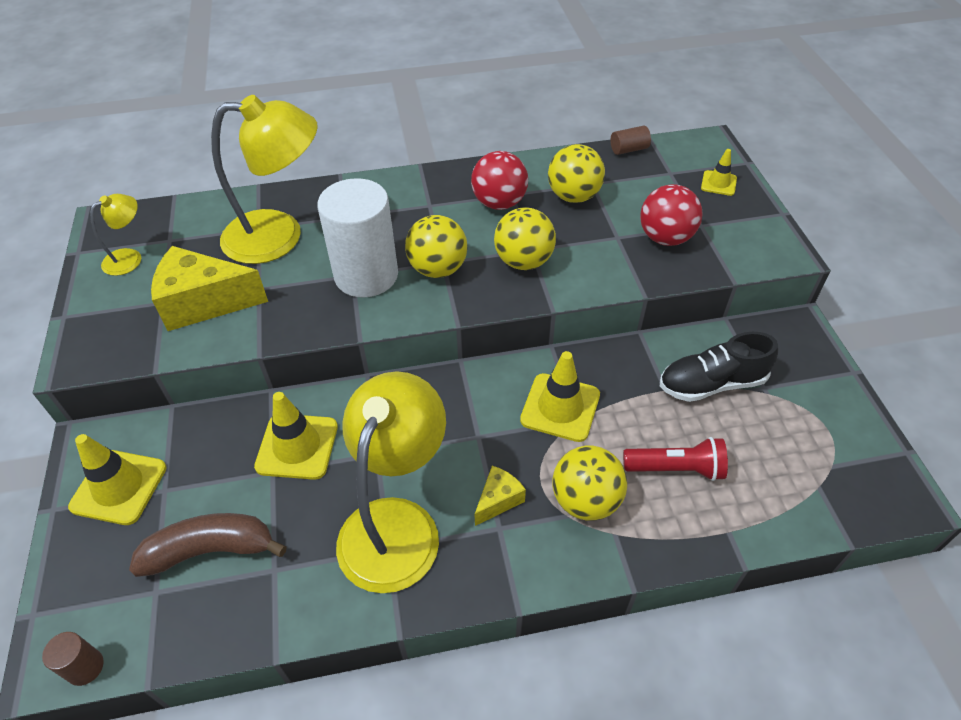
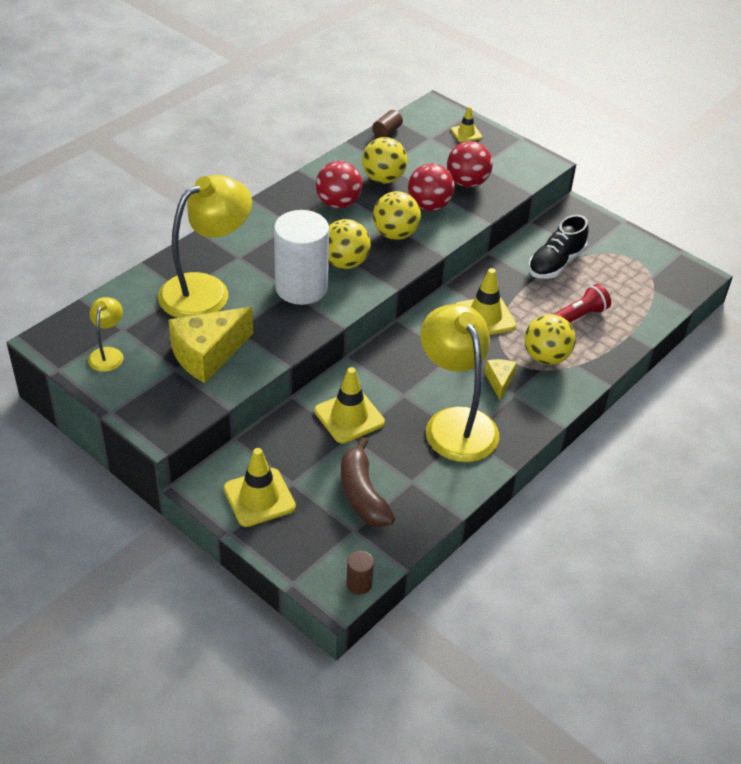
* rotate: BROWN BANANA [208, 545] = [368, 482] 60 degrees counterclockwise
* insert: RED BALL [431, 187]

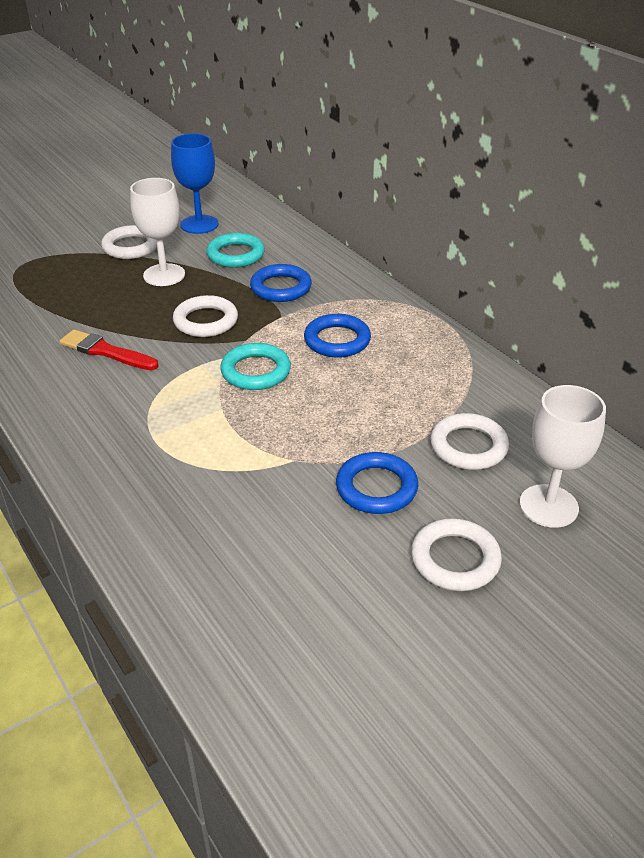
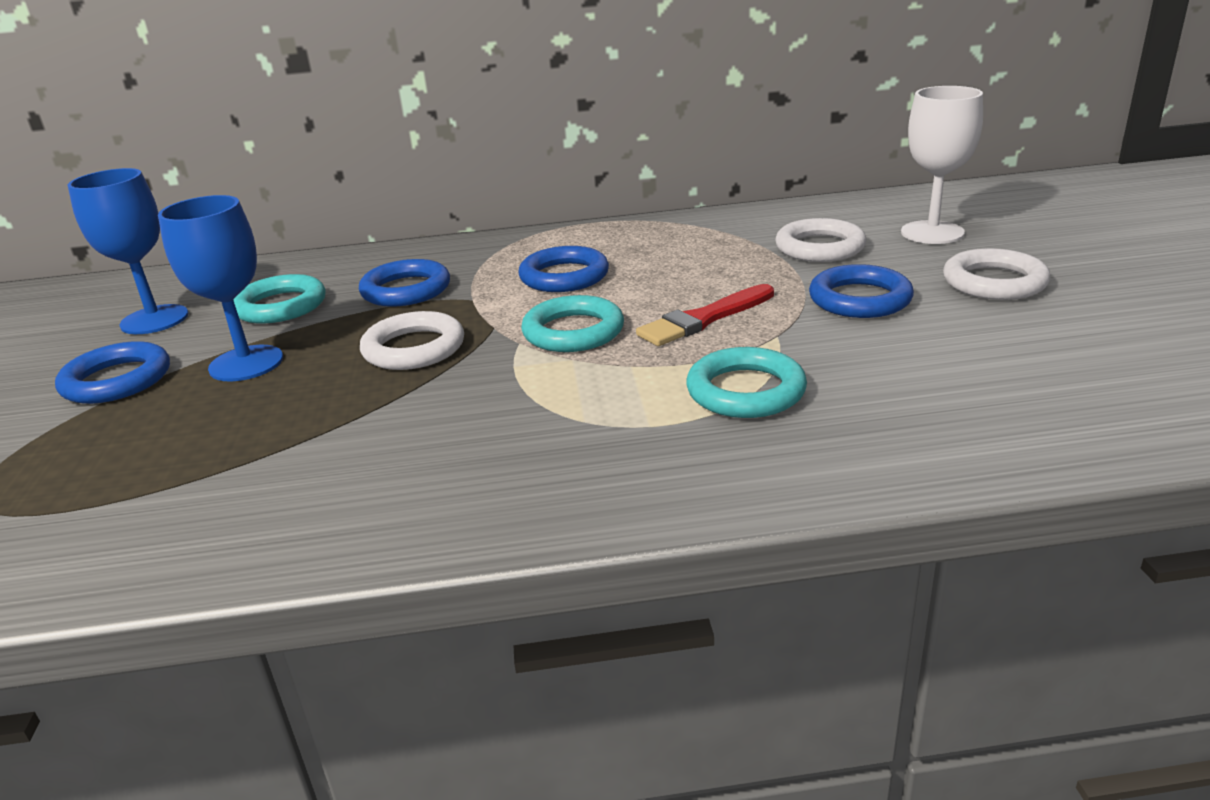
* move: RED BRUSH [109, 349] to [705, 315]
* recolor: WHITE RING [129, 242] to BLUE RING [112, 372]
* recolor: WHITE GOBLET [157, 232] to BLUE GOBLET [220, 288]
* insert: TURQUOISE RING [746, 382]

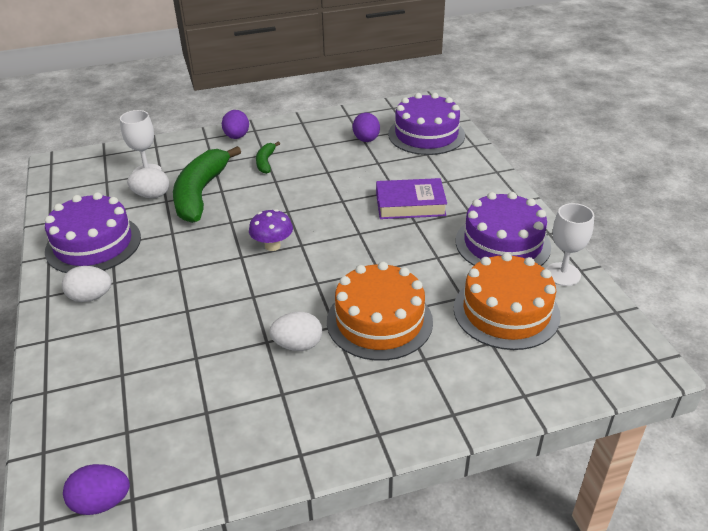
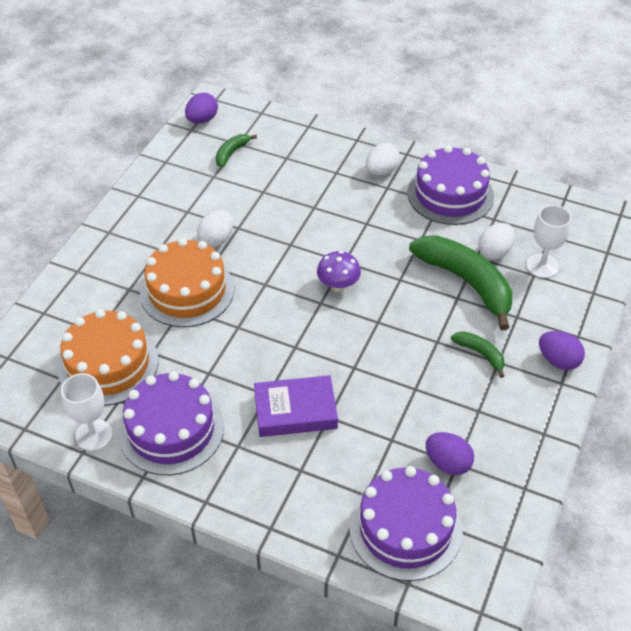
* rotate: PURPLE BOOK [411, 198] = [296, 406] 45 degrees clockwise
* insert: GREEN BANANA [236, 150]

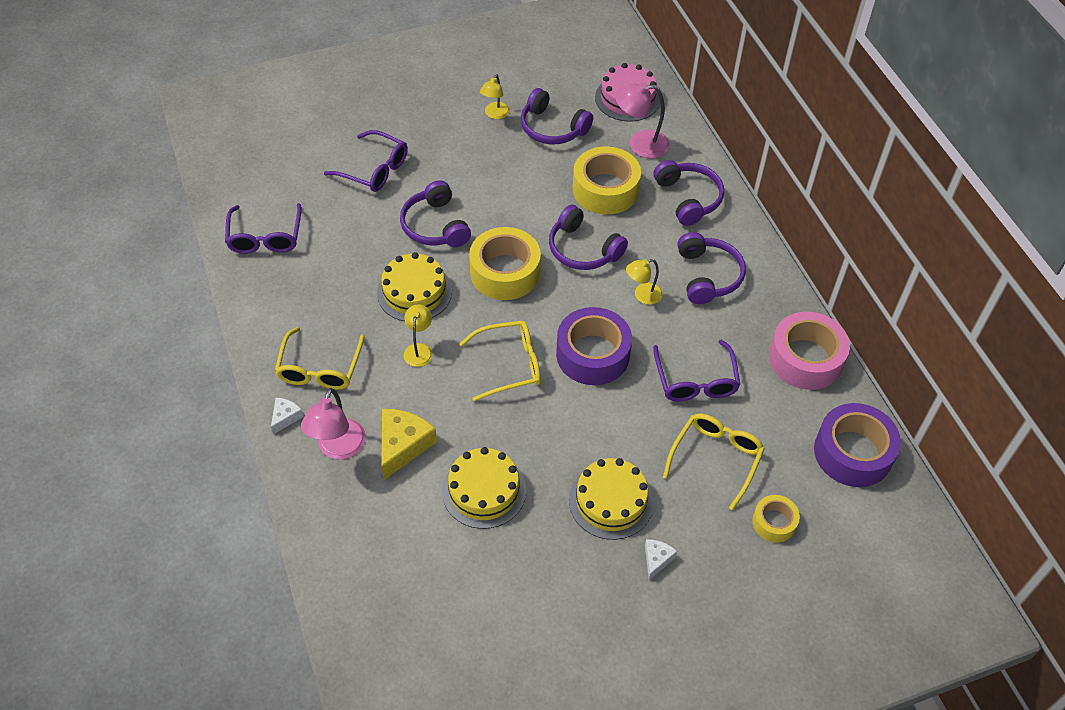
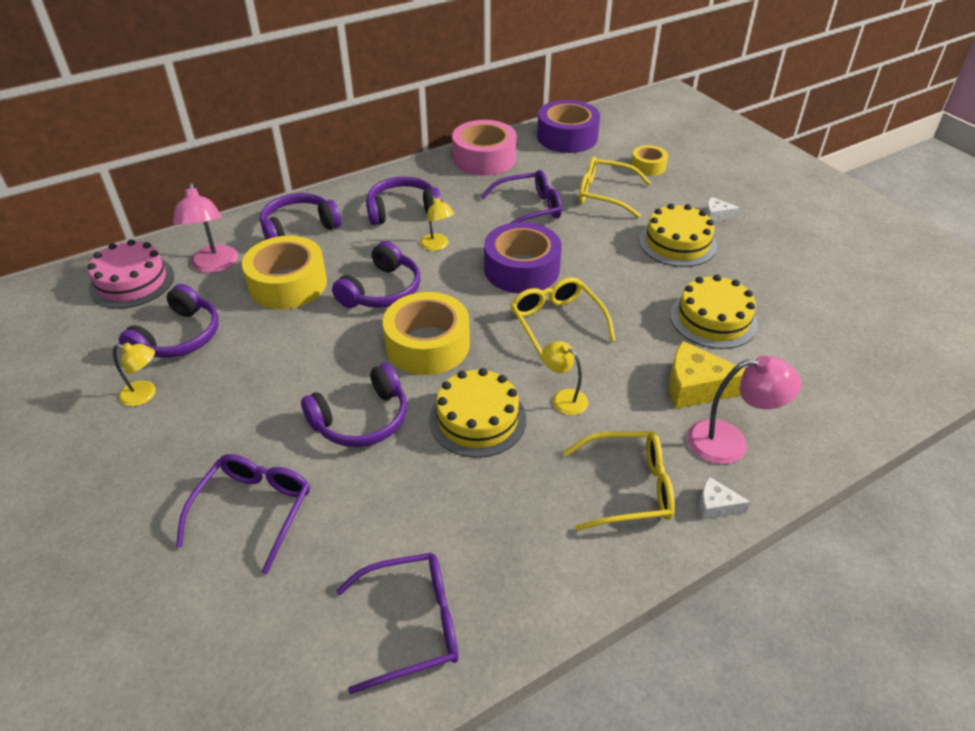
* rotate: YELLOW LAMP [418, 336] = [565, 378] 45 degrees clockwise

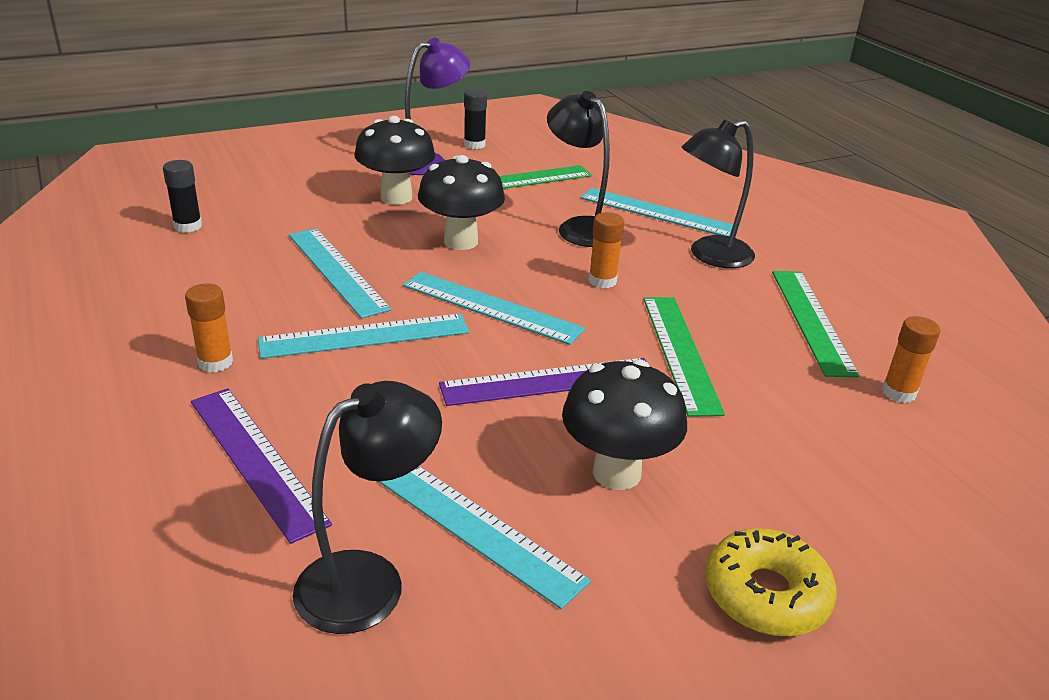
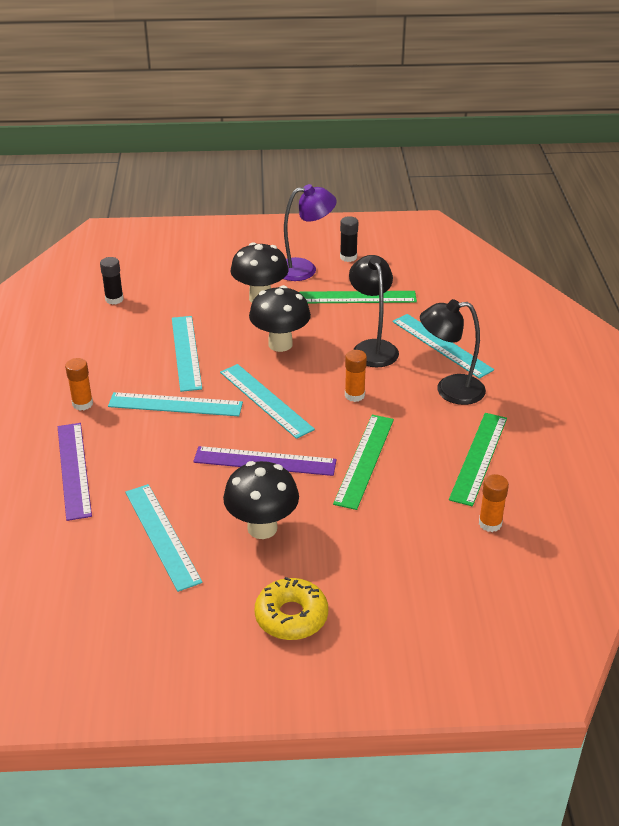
* delete: BLACK LAMP [367, 507]

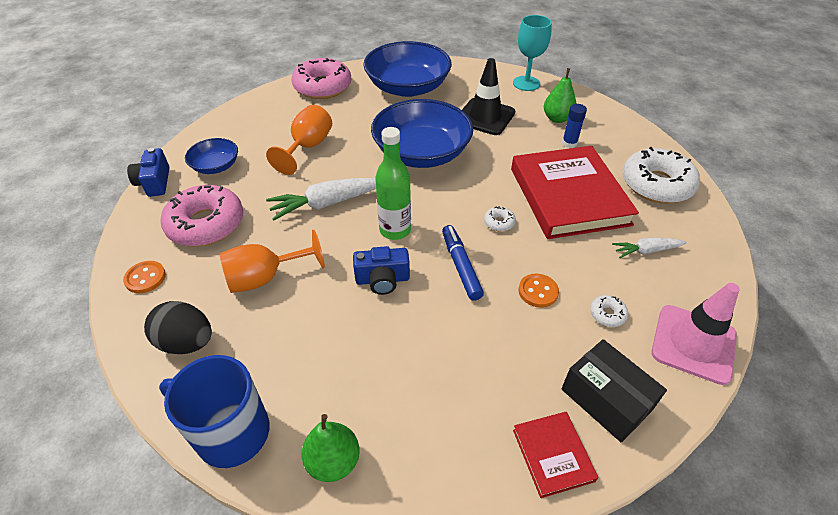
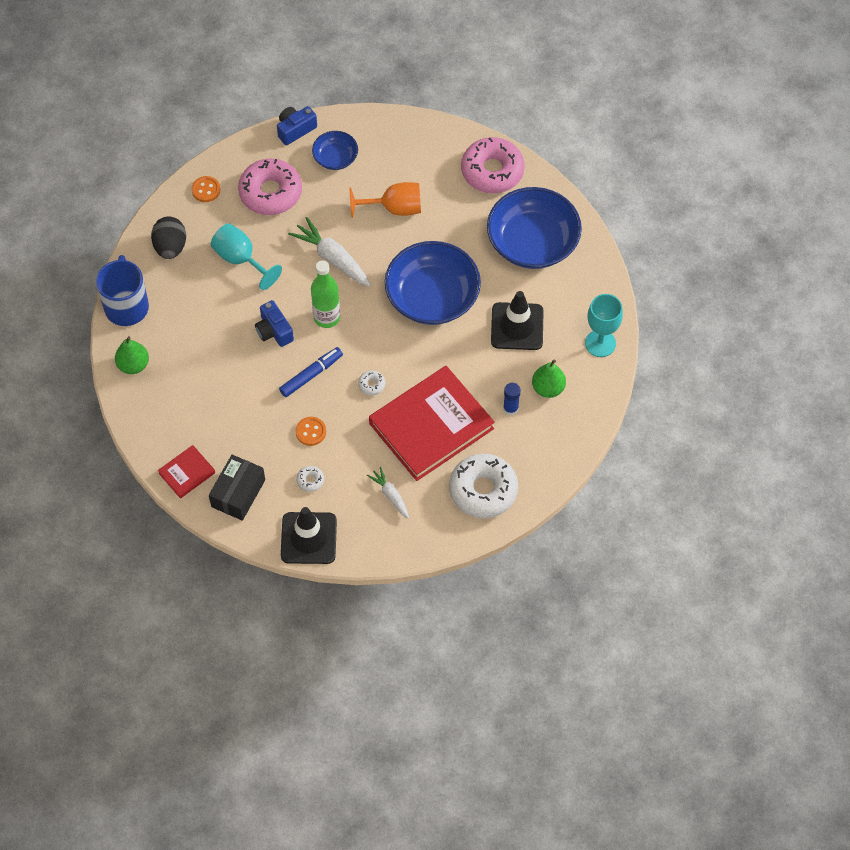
* recolor: ORANGE GOBLET [272, 261] to TURQUOISE GOBLET [246, 256]
* recolor: PINK TRAFFIC CONE [696, 334] to BLACK TRAFFIC CONE [309, 535]

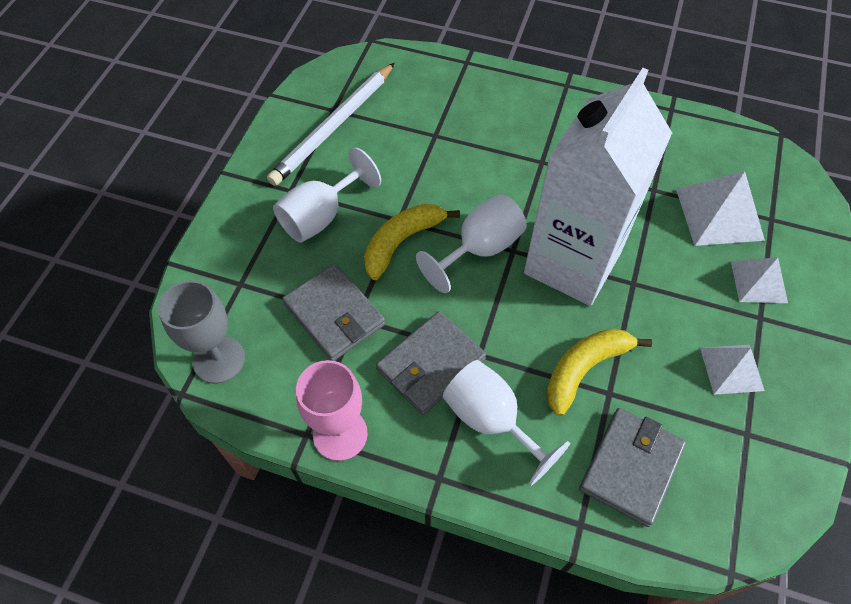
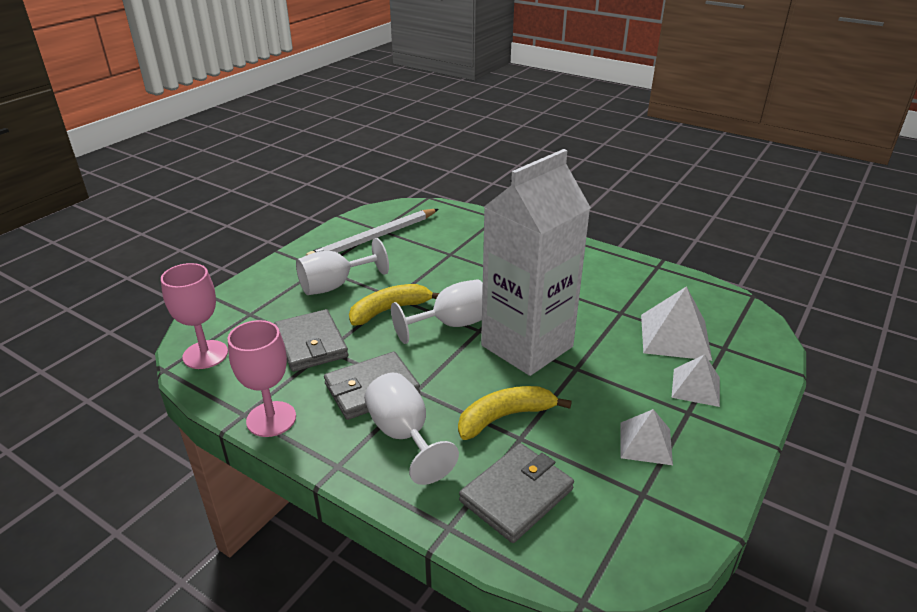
* recolor: GREY GOBLET [201, 332] to PINK GOBLET [194, 316]

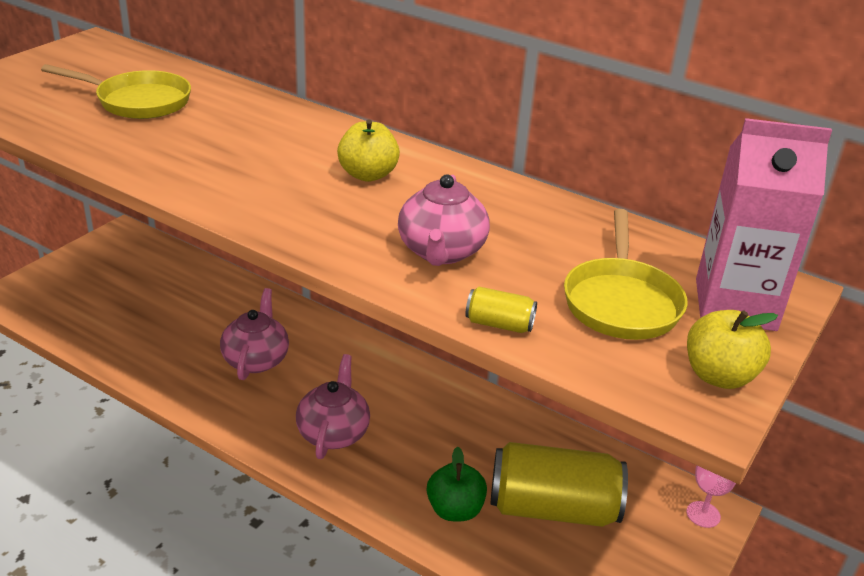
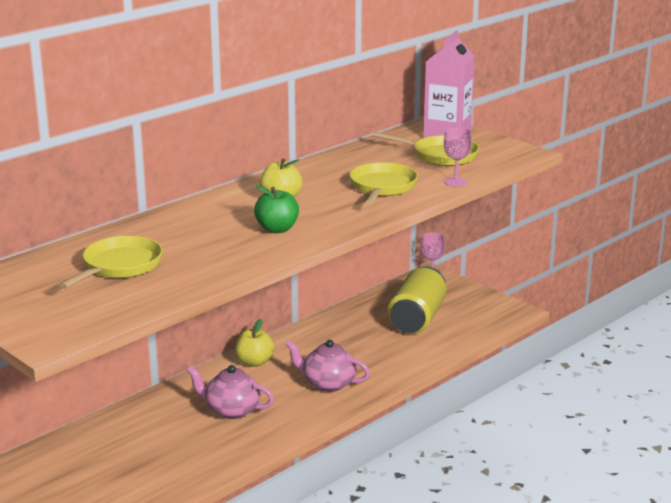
* replace: PINK TEAPOT [444, 220] to YELLOW PAN [384, 183]
* move: GREEN APPLE [457, 484] to [276, 209]
* replace: YELLOW CAN [501, 310] to PINK GOBLET [458, 157]
* move: YELLOW APPLE [732, 349] to [255, 343]

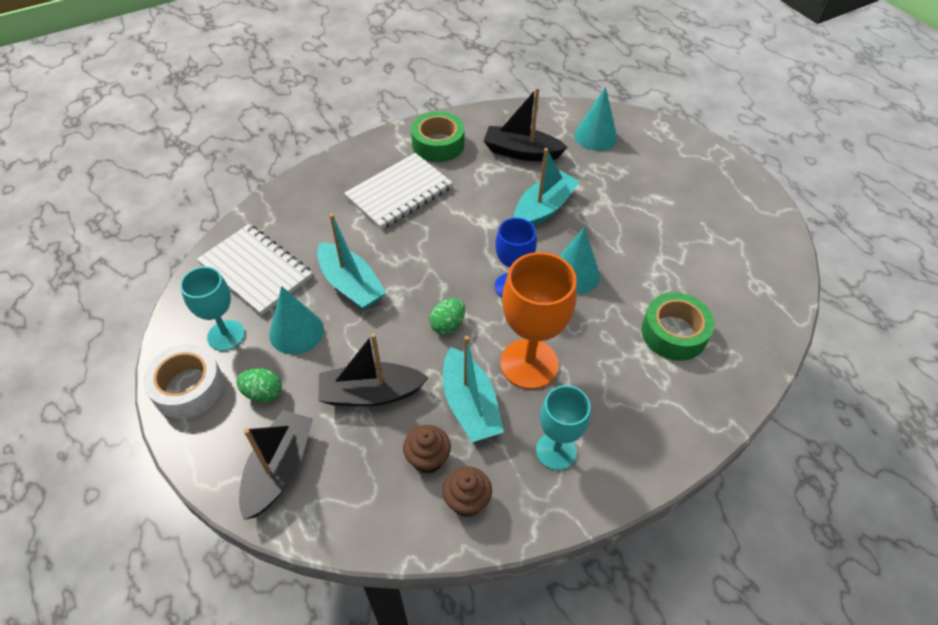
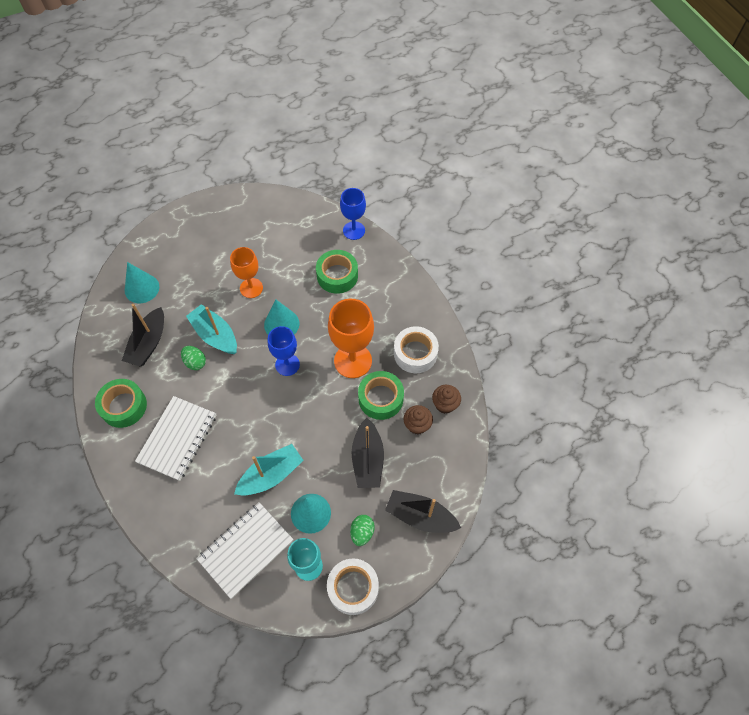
* rotate: WHITE NOTEBOOK [398, 191] = [175, 438] 60 degrees clockwise
* move: GREEN EGG [447, 316] to [193, 358]
* replace: TURQUOISE BOAT [473, 389] to GREEN TAPE [381, 395]
* replace: TURQUOISE GOBLET [563, 427] to WHITE TAPE [416, 349]
* insert: ORANGE GOBLET [246, 272]
* insert: BLUE GOBLET [353, 214]

